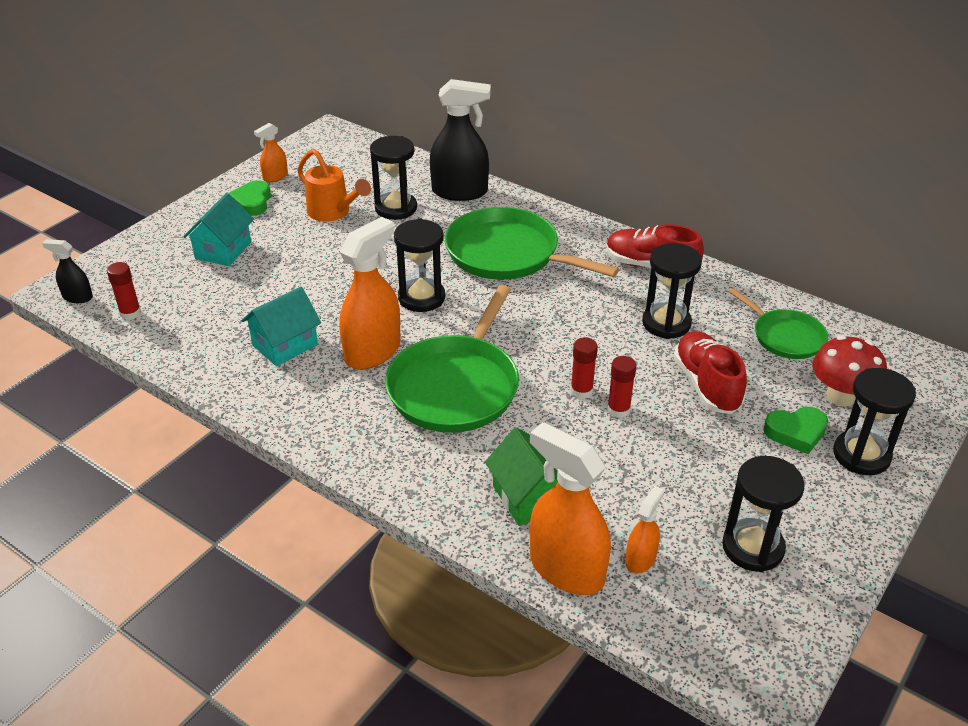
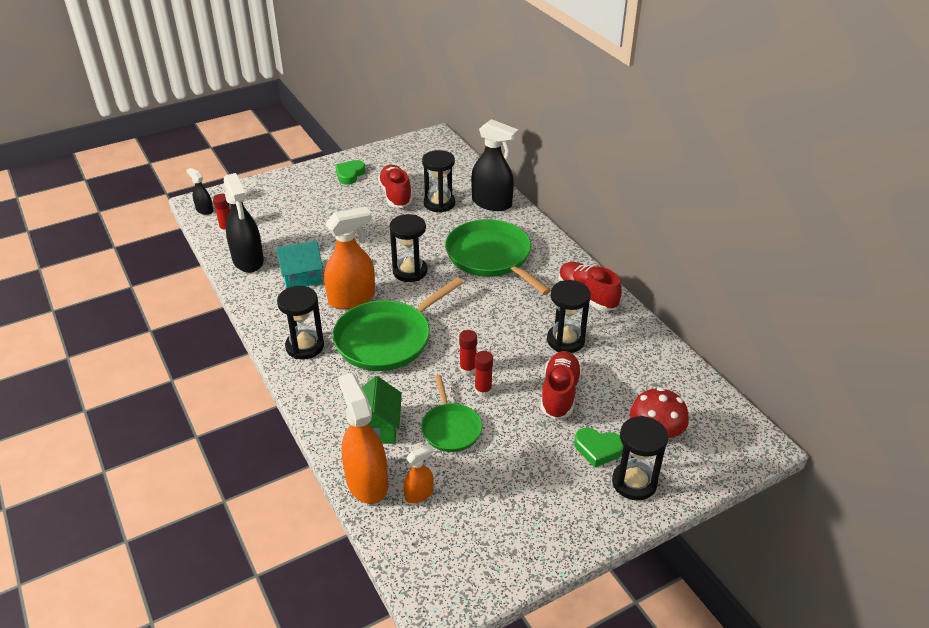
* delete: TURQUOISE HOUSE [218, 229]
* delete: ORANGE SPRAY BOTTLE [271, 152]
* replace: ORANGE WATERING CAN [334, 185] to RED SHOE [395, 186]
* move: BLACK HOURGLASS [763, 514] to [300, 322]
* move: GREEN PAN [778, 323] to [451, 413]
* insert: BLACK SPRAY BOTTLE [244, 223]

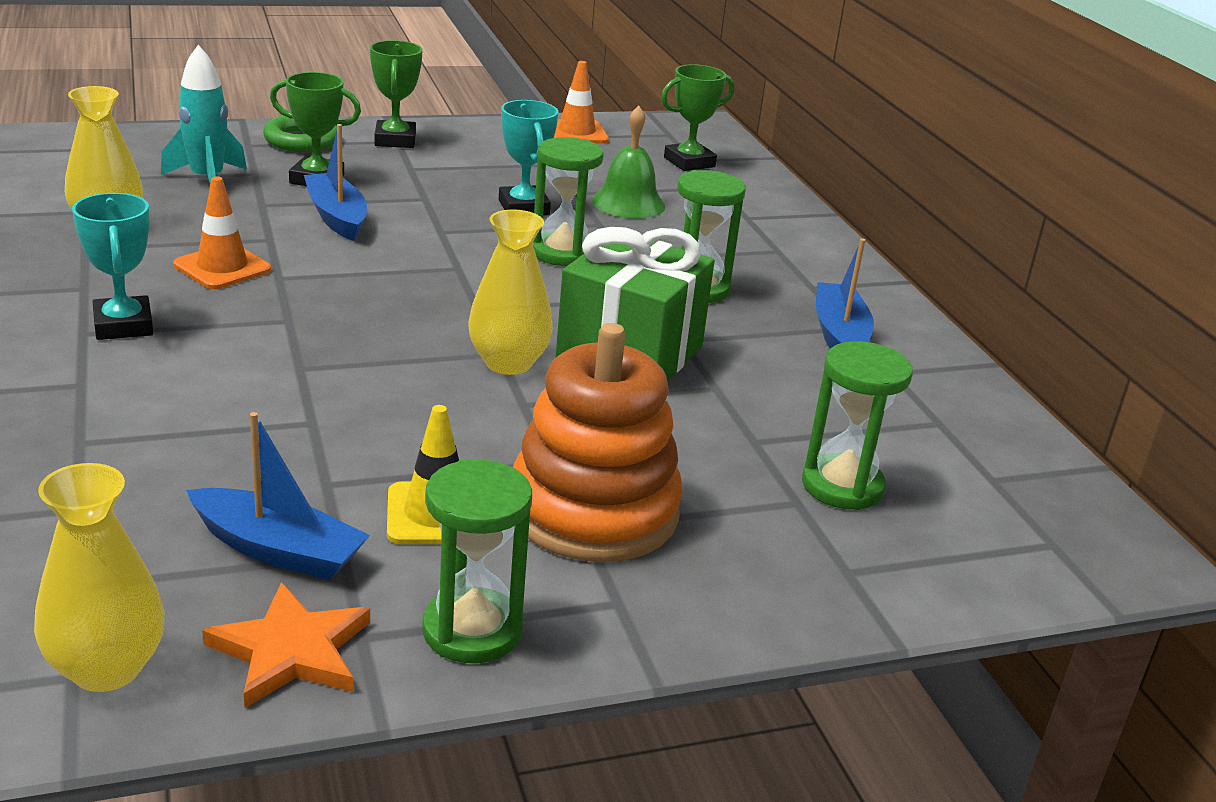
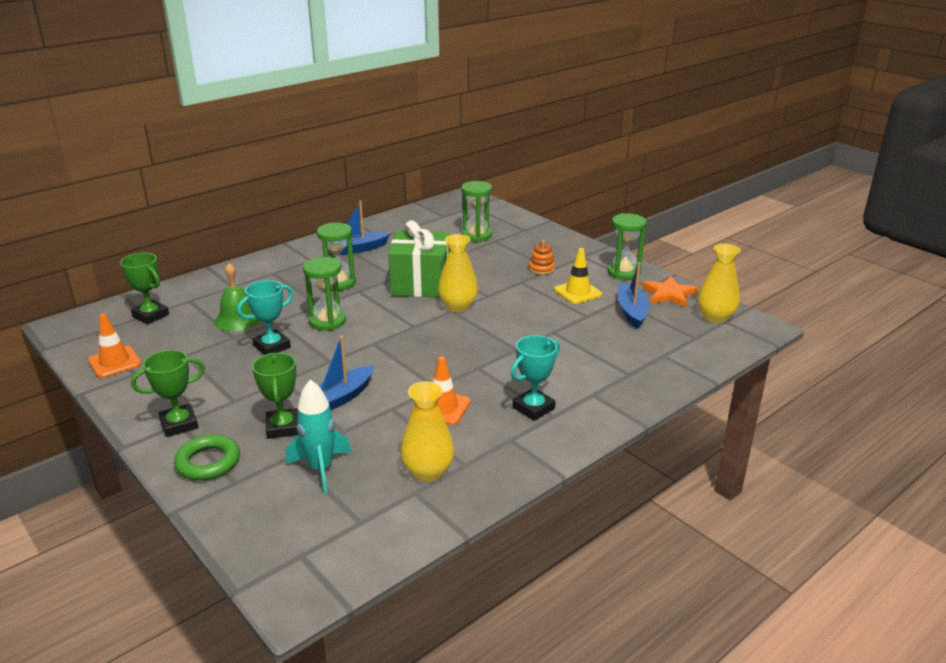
* resize: ORANGE STACKING TOY [598, 442] = [542, 257] x0.41

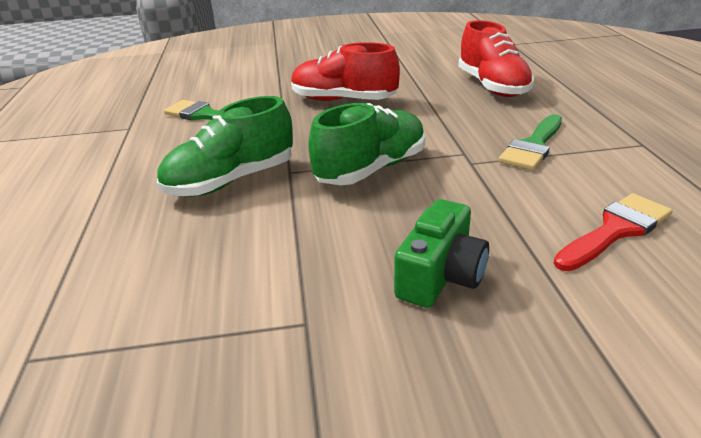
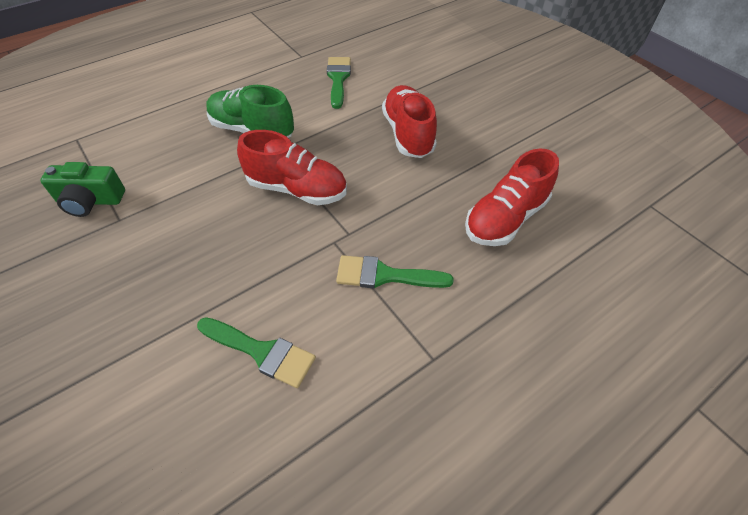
* recolor: GREEN SHOE [366, 144] to RED SHOE [292, 167]
* move: GREEN CAMERA [441, 253] to [82, 189]
* recolor: RED BRUSH [613, 232] to GREEN BRUSH [256, 352]

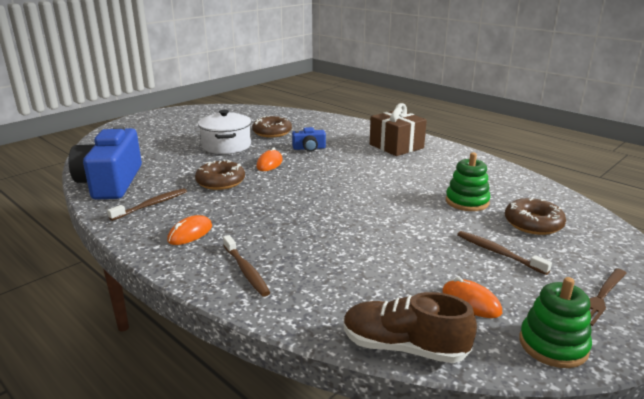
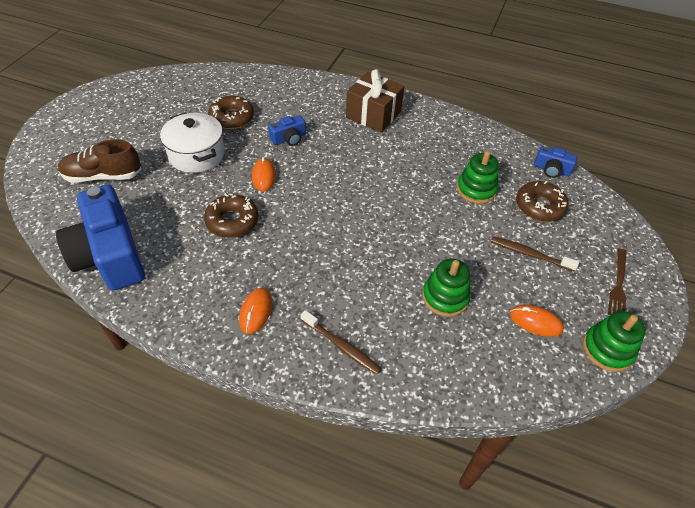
* delete: BROWN TOOTHBRUSH [147, 204]
* move: BROWN SHOE [410, 327] to [99, 161]
* insert: GREEN STACKING TOY [446, 288]
* insert: BLUE CAMERA [555, 162]

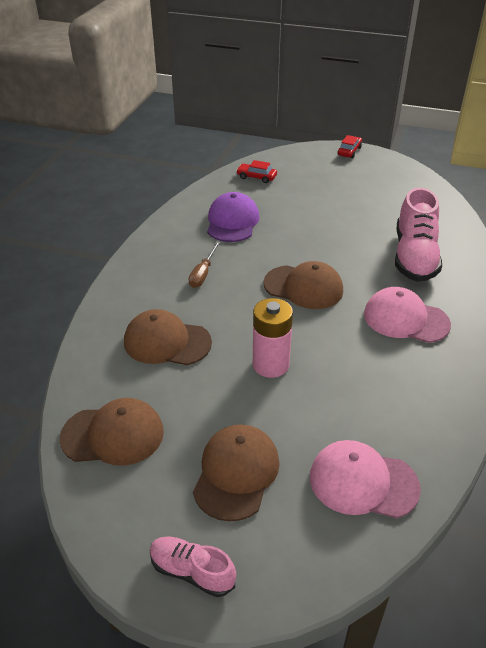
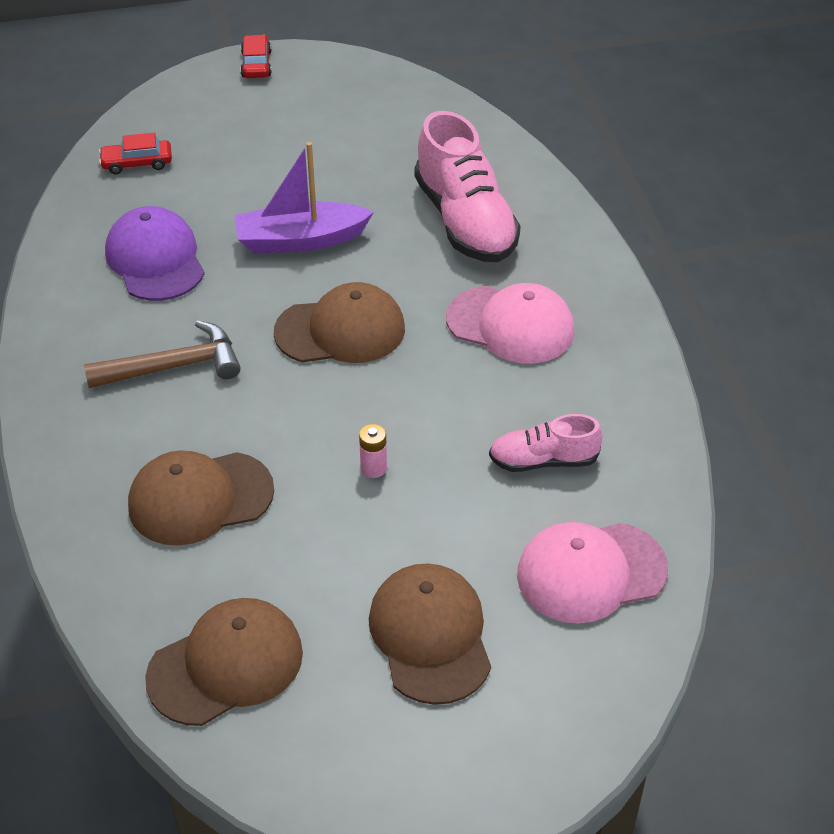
* move: PINK SHOE [193, 566] to [546, 443]
* replace: BROWN SCREWDRIVER [204, 264] to BROWN HAMMER [162, 354]
* resize: PINK BATTERY [273, 338] = [373, 451] x0.46
* rotate: PINK CAP [407, 315] = [510, 323] 150 degrees counterclockwise
* insert: PURPLE BOAT [304, 197]

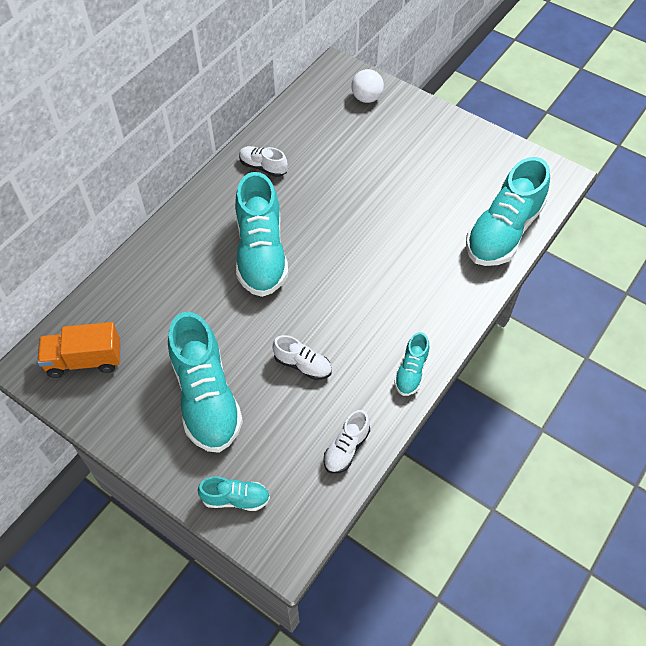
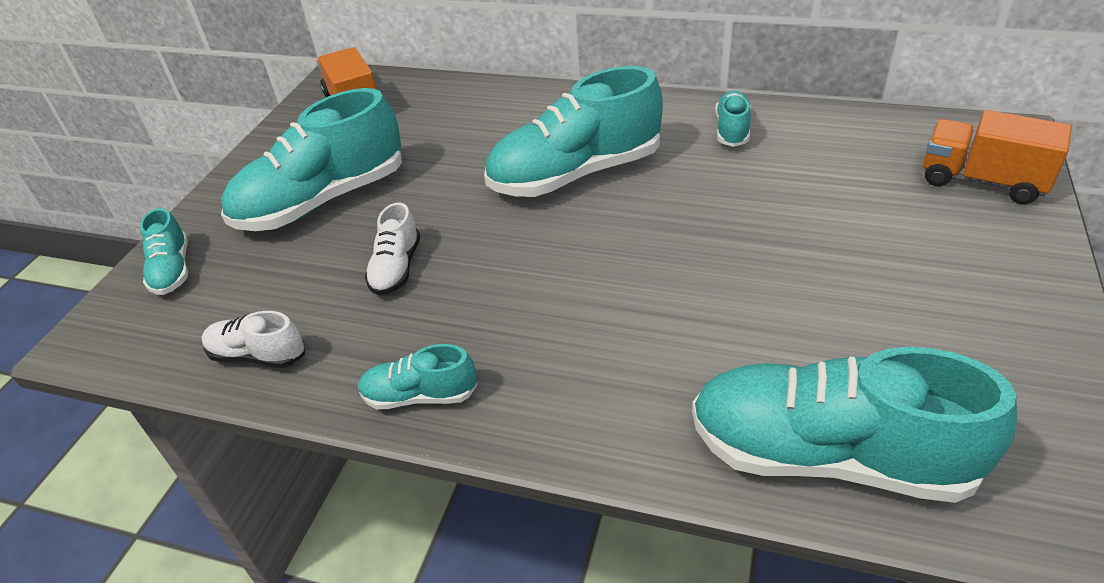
* recolor: WHITE SHOE [263, 161] to TURQUOISE SHOE [733, 119]
* replace: WHITE BALL [367, 86] to ORANGE TRUCK [997, 157]

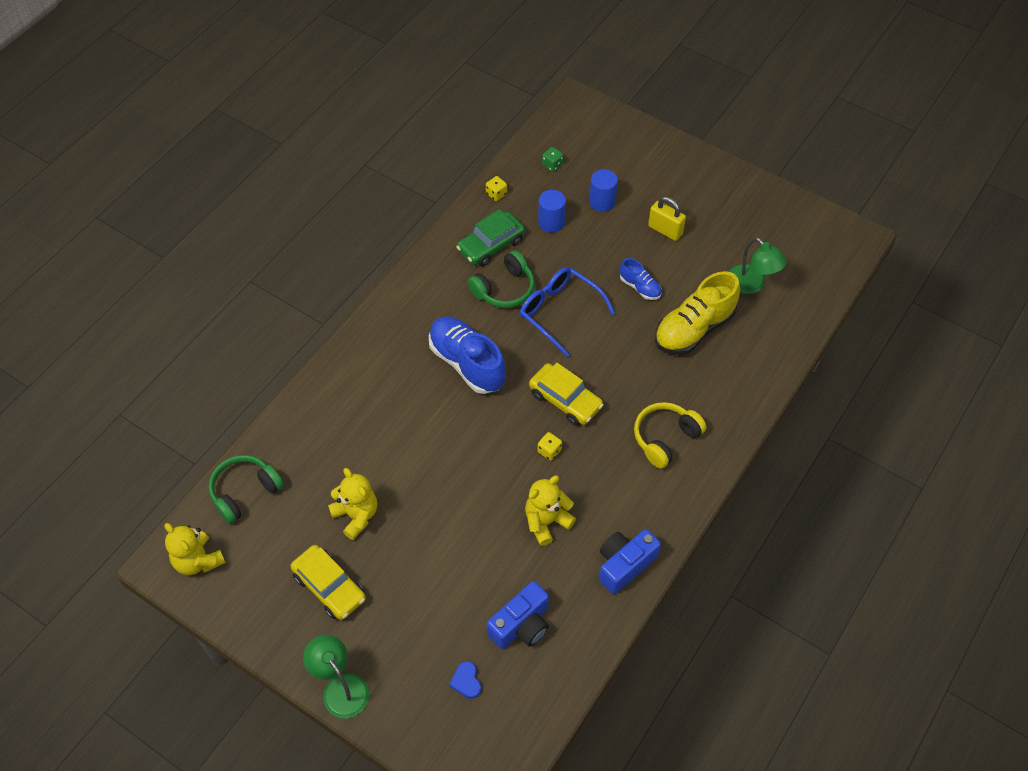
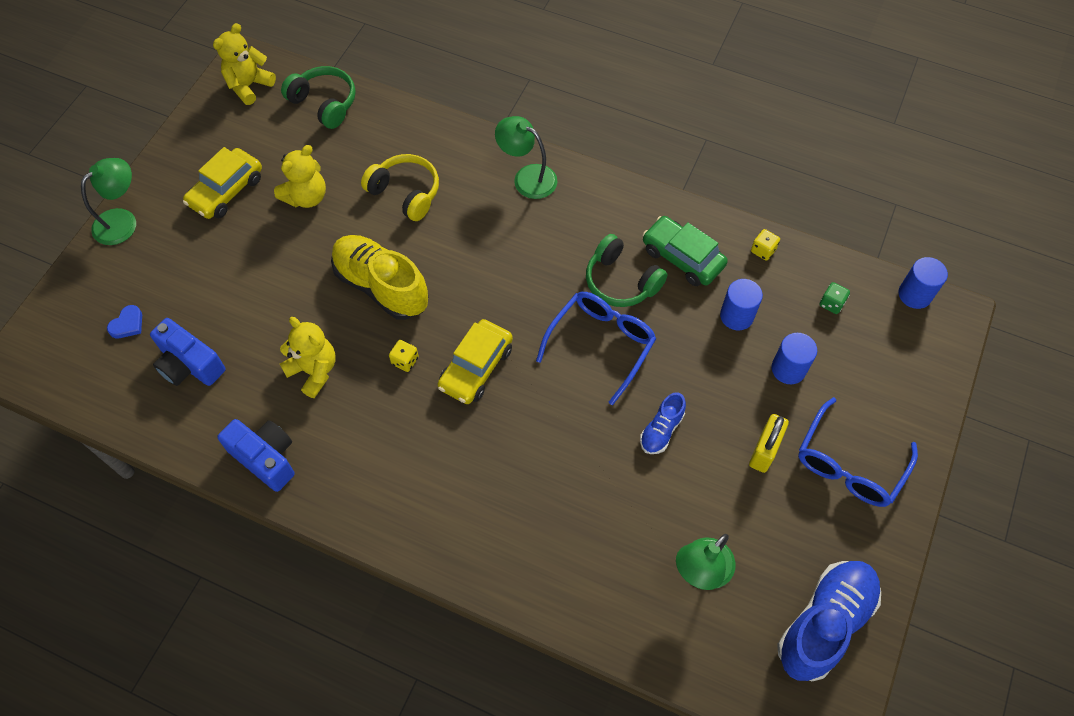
* move: BLUE SHOE [467, 355] to [829, 621]
* rotate: BLUE HEART [465, 680] = [124, 321] 150 degrees clockwise
* move: YELLOW HEADPHONES [670, 435] to [400, 187]
* move: YELLOW SHOE [697, 313] to [379, 277]
* insert: GREEN LAMP [526, 157]
* insert: BLUE GLASSES [858, 452]
* insert: BLUE CYLINDER [923, 283]

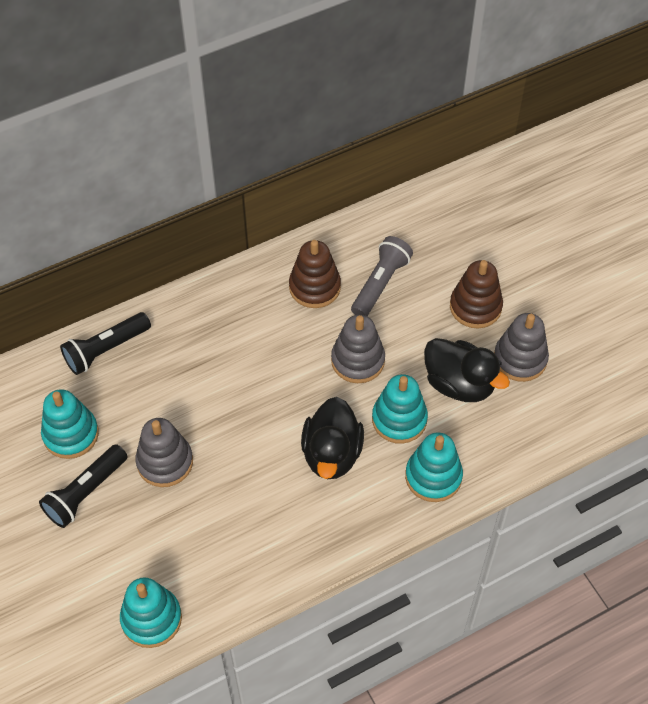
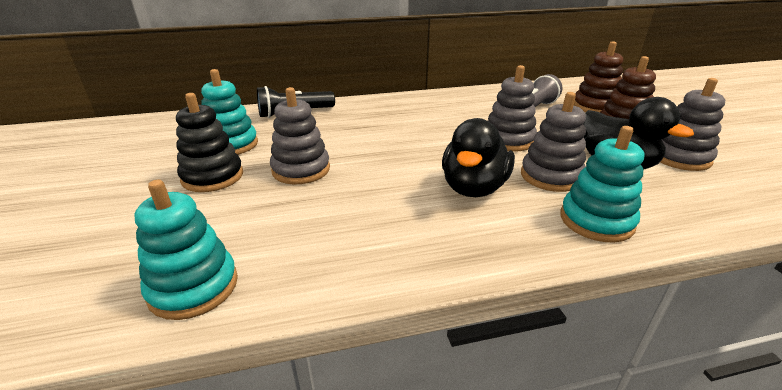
* replace: BLACK FLASHLIGHT [83, 486] to BLACK STACKING TOY [209, 142]
* move: BROWN STACKING TOY [315, 274] to [598, 76]
* recolor: TURQUOISE STACKING TOY [400, 409] to GREY STACKING TOY [553, 142]

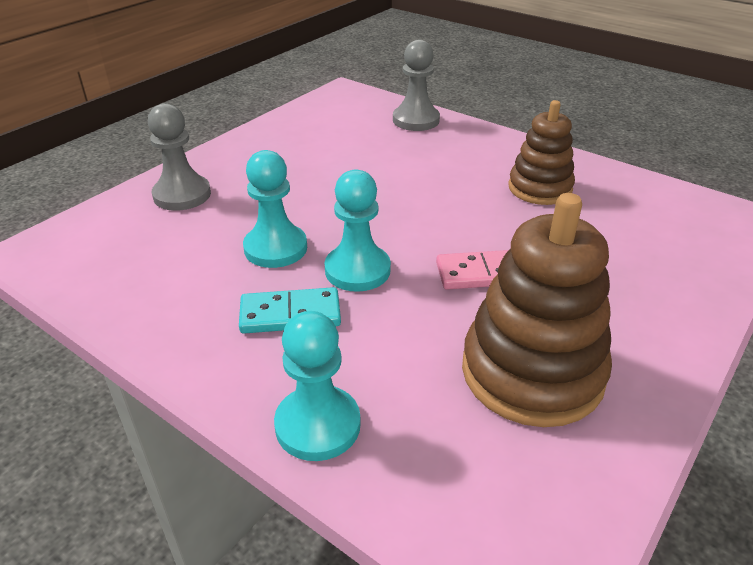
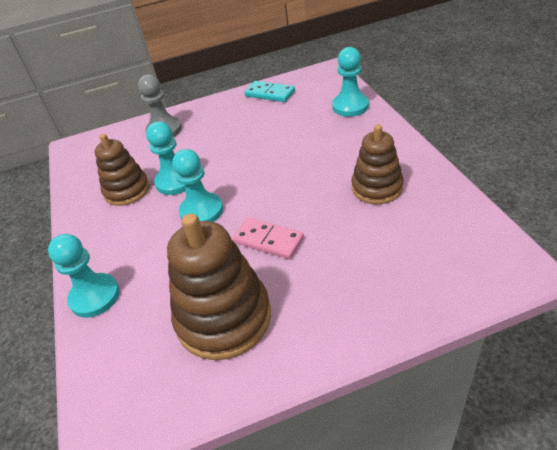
* move: TURQUOISE DOMINO [290, 310] to [269, 91]
* recolor: GREY PAWN [416, 85] to TURQUOISE PAWN [350, 82]
* insert: BROWN STACKING TOY [122, 170]

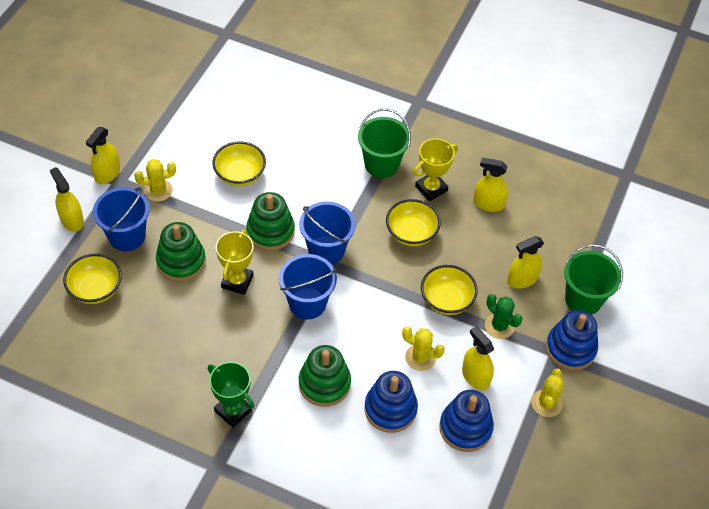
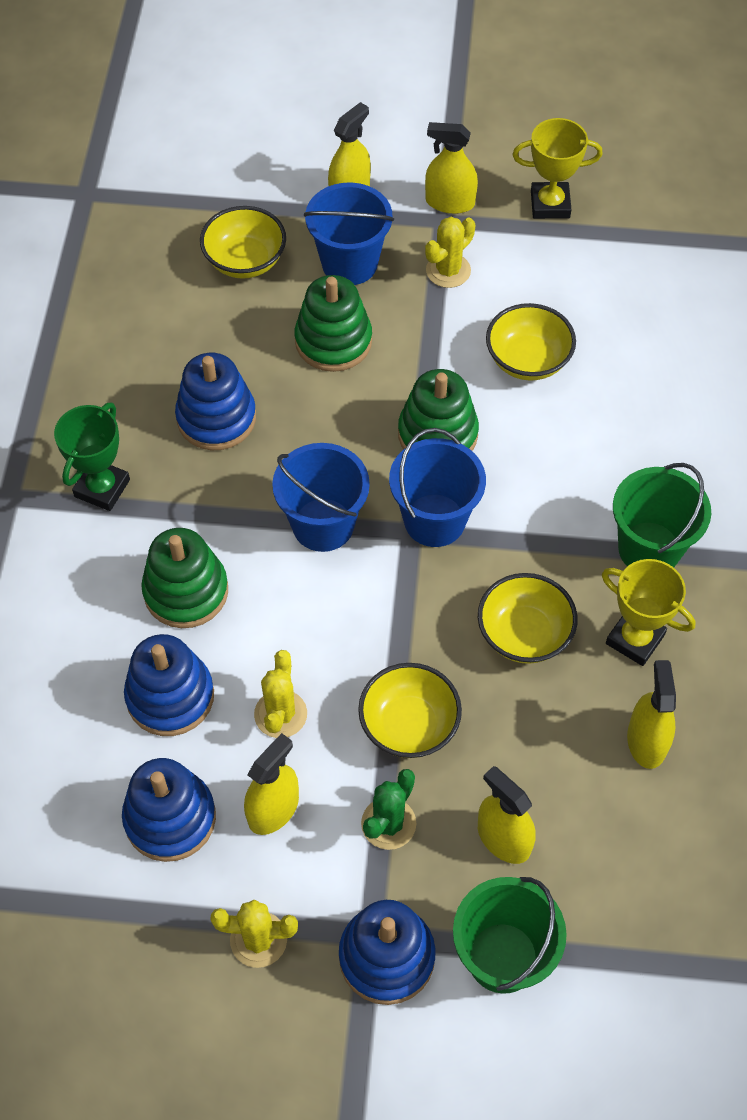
* rotate: YELLOW CACTUS [155, 180] = [450, 252] 75 degrees clockwise
* move: YELLOW TROPHY [234, 262] to [557, 168]
* insert: BLUE STACKING TOY [215, 401]

